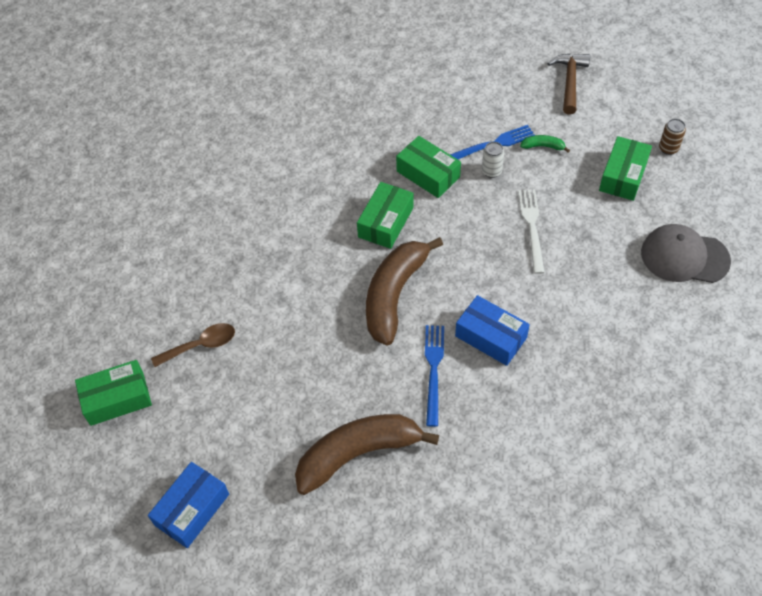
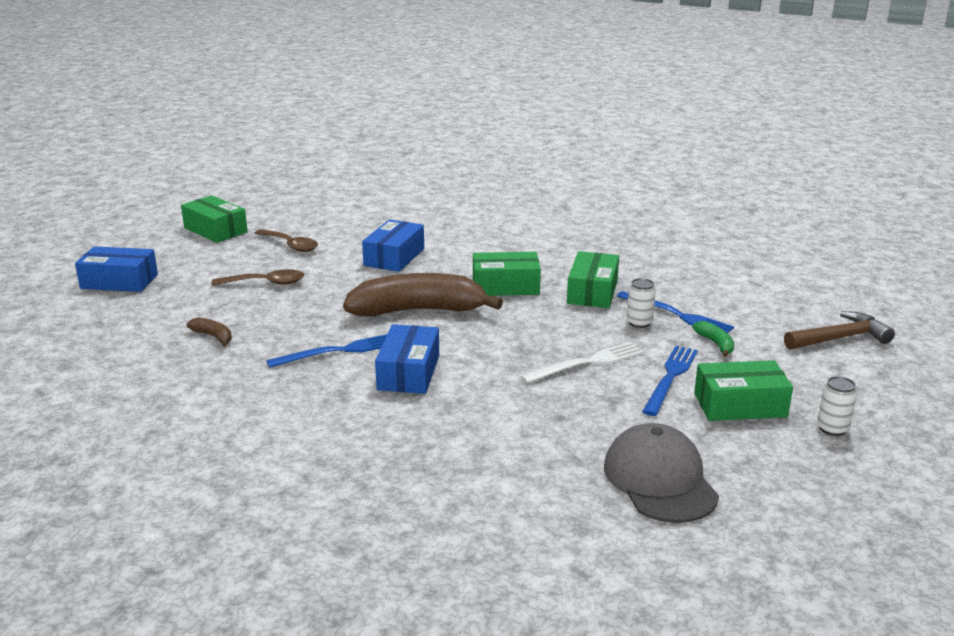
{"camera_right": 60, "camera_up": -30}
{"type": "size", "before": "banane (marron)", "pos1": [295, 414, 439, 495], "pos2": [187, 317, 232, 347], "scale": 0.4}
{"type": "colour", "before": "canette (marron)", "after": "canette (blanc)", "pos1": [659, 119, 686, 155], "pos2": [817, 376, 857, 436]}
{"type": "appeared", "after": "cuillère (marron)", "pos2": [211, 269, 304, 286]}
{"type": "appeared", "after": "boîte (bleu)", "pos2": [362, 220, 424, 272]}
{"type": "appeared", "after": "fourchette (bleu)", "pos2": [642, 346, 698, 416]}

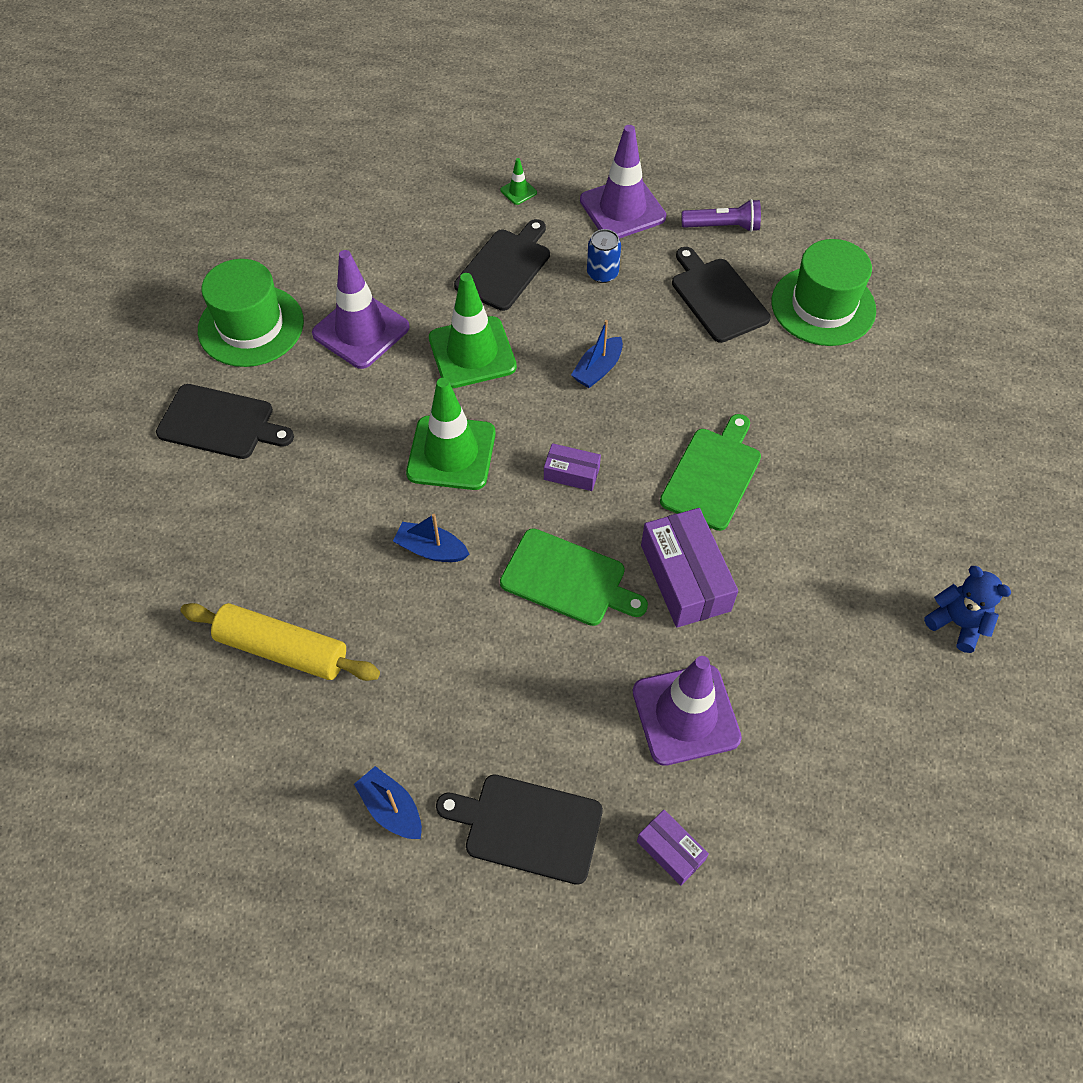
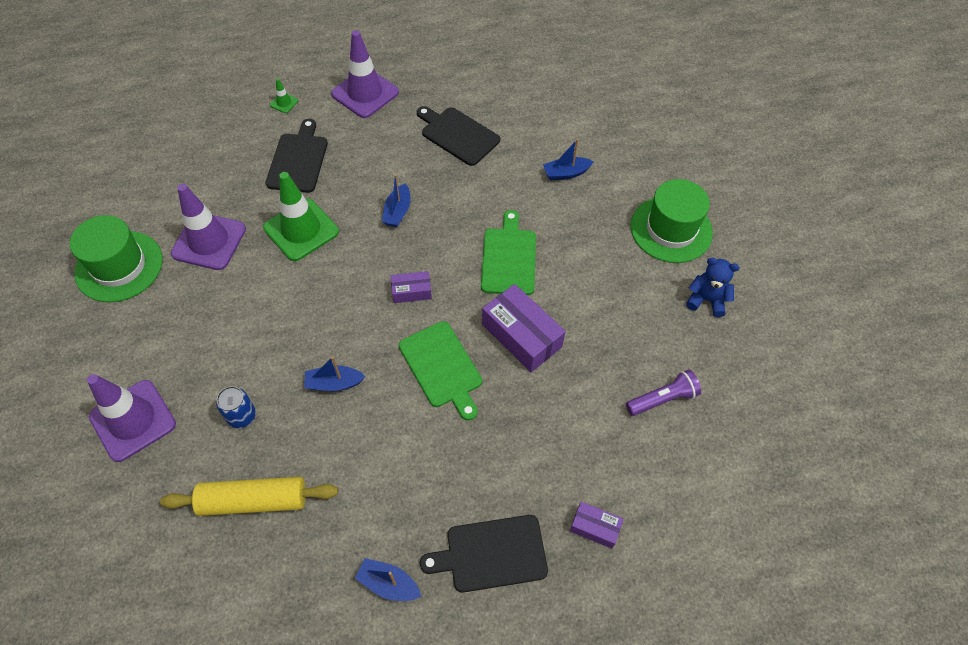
{"camera_right": -25, "camera_up": 0}
{"type": "missing", "before": "planche à découper (noir)", "pos1": [156, 384, 294, 459]}
{"type": "missing", "before": "cône de chantier (vert)", "pos1": [406, 378, 496, 490]}
{"type": "spun", "before": "planche à découper (vert)", "pos1": [500, 528, 648, 626], "pos2": [399, 321, 482, 421], "turn": 60}
{"type": "relocated", "before": "canette (bleu)", "pos1": [587, 229, 621, 283], "pos2": [216, 386, 256, 428]}
{"type": "relocated", "before": "cône de chantier (violet)", "pos1": [633, 656, 742, 766], "pos2": [87, 374, 176, 462]}
{"type": "relocated", "before": "lampe de poche (violet)", "pos1": [682, 199, 761, 232], "pos2": [626, 370, 701, 416]}
{"type": "relocated", "before": "chapeau (vert)", "pos1": [772, 239, 876, 346], "pos2": [631, 179, 713, 263]}
{"type": "appeared", "after": "bateau (bleu)", "pos2": [543, 139, 594, 180]}

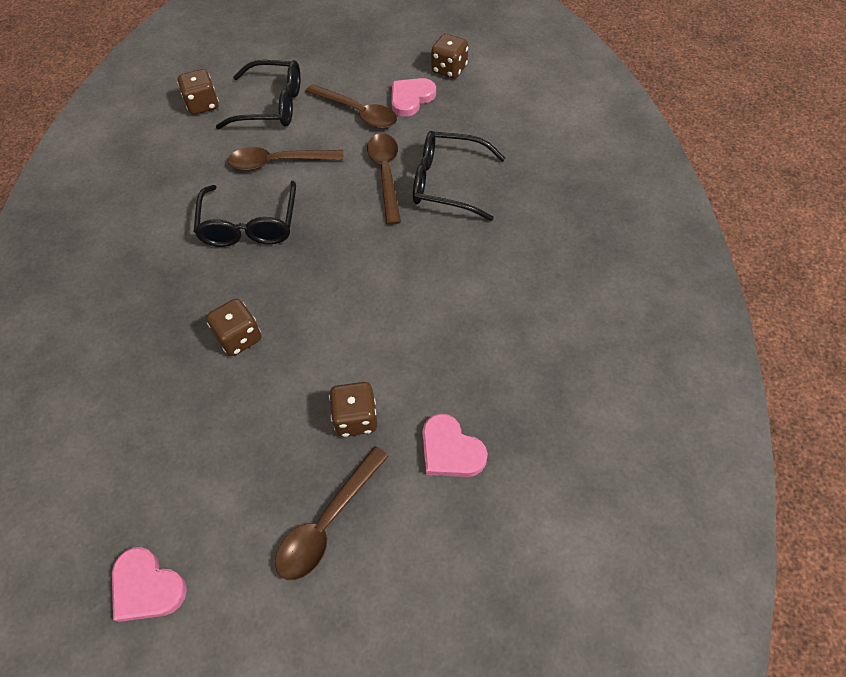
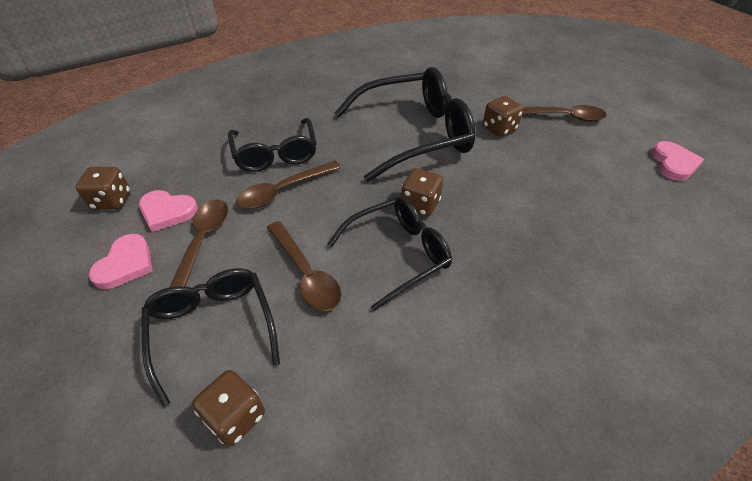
{"camera_right": -120, "camera_up": -10}
{"type": "relocated", "before": "dé (marron)", "pos1": [206, 299, 261, 356], "pos2": [401, 168, 443, 216]}
{"type": "relocated", "before": "cœur (rose)", "pos1": [422, 414, 488, 477], "pos2": [89, 234, 153, 289]}
{"type": "appeared", "after": "lunettes (noir)", "pos2": [335, 67, 476, 182]}

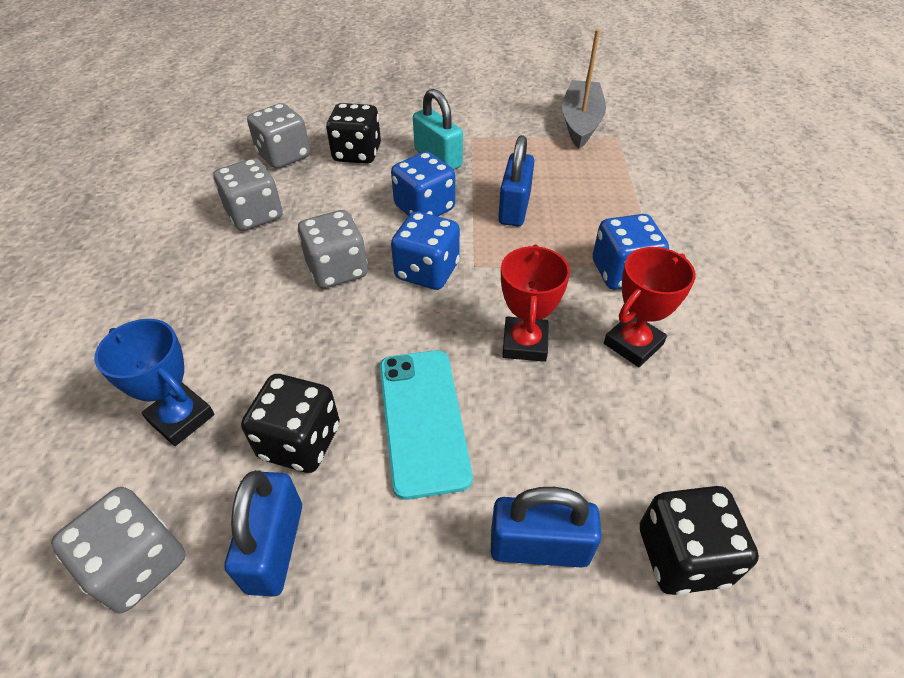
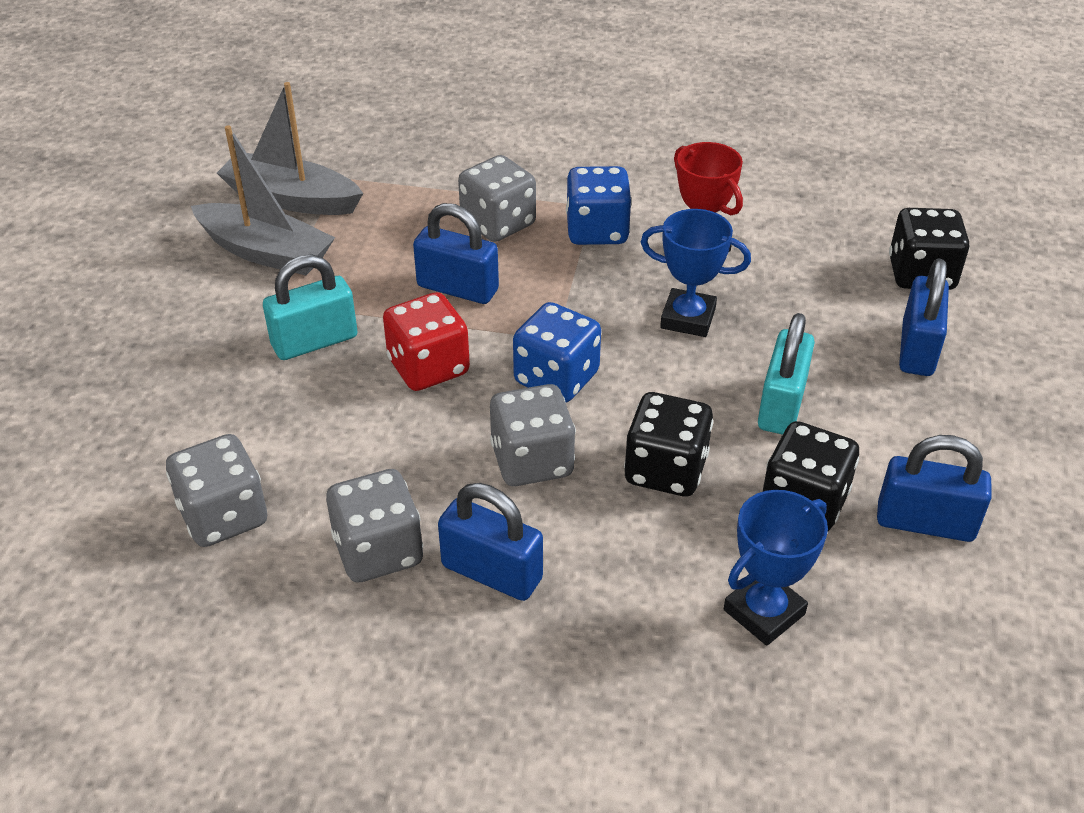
{"camera_right": -80, "camera_up": -5}
{"type": "relocated", "before": "dé (gris)", "pos1": [51, 487, 185, 613], "pos2": [458, 155, 536, 242]}
{"type": "relocated", "before": "dé (noir)", "pos1": [326, 103, 381, 164], "pos2": [624, 392, 713, 497]}
{"type": "exchanged", "before": "téléphone (turquoise)", "after": "cadenas (turquoise)", "pos1": [380, 350, 473, 500], "pos2": [758, 313, 815, 435]}
{"type": "colour", "before": "dé (bleu)", "after": "dé (rouge)", "pos1": [391, 151, 455, 216], "pos2": [383, 292, 470, 391]}
{"type": "colour", "before": "trophée (rouge)", "after": "trophée (bleu)", "pos1": [501, 245, 570, 362], "pos2": [641, 209, 751, 337]}
{"type": "appeared", "after": "bateau (gris)", "pos2": [191, 125, 335, 275]}
{"type": "appeared", "after": "cadenas (bleu)", "pos2": [438, 483, 543, 601]}

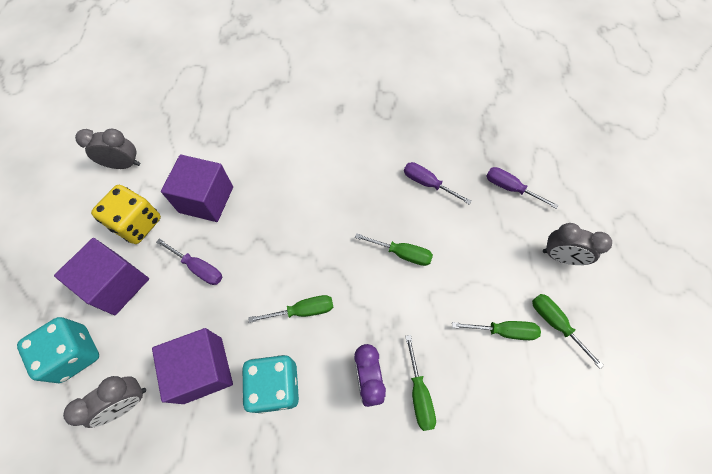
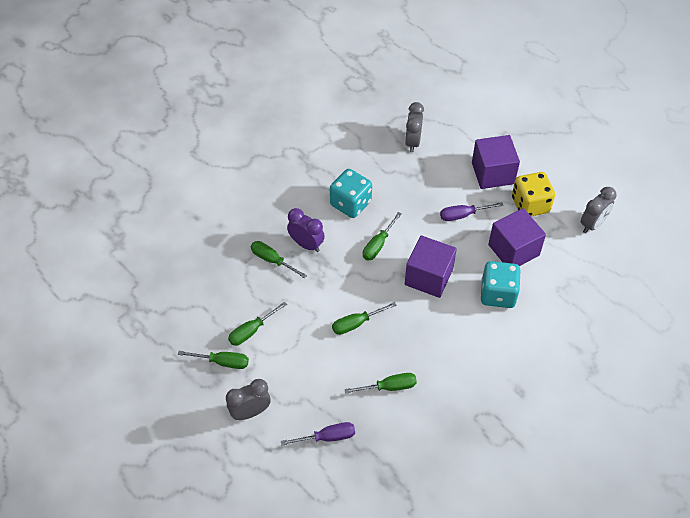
{"camera_right": 135, "camera_up": -10}
{"type": "relocated", "before": "dé (turquoise)", "pos1": [17, 317, 99, 383], "pos2": [481, 261, 521, 308]}
{"type": "relocated", "before": "cube (violet)", "pos1": [152, 328, 233, 404], "pos2": [405, 235, 457, 298]}
{"type": "colour", "before": "tournevis (violet)", "after": "tournevis (vert)", "pos1": [404, 162, 471, 205], "pos2": [344, 373, 417, 394]}

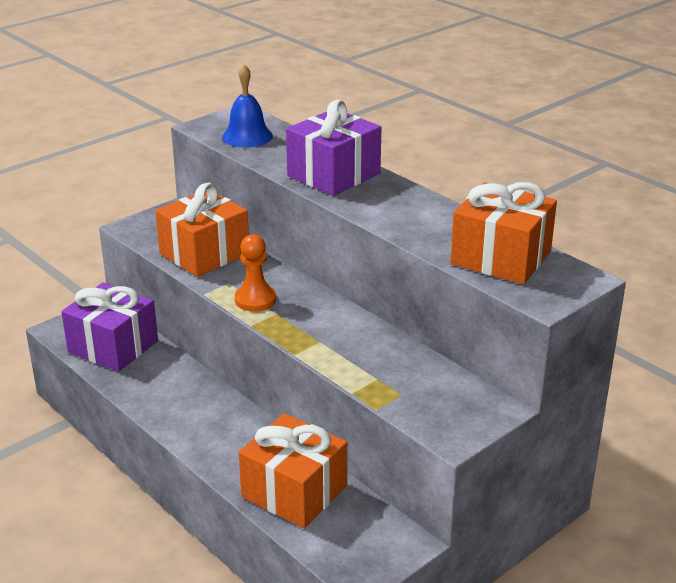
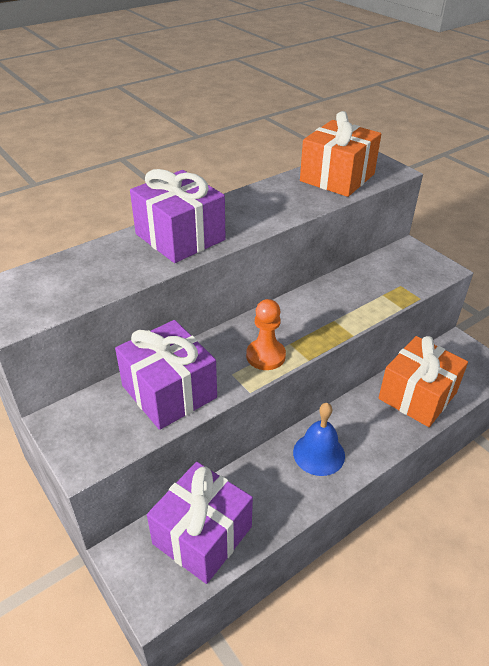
{"camera_right": -85, "camera_up": 10}
{"type": "colour", "before": "cadeau (orange)", "after": "cadeau (violet)", "pos1": [155, 183, 249, 277], "pos2": [115, 320, 217, 430]}
{"type": "relocated", "before": "cloche (bleu)", "pos1": [222, 64, 273, 148], "pos2": [293, 403, 345, 476]}

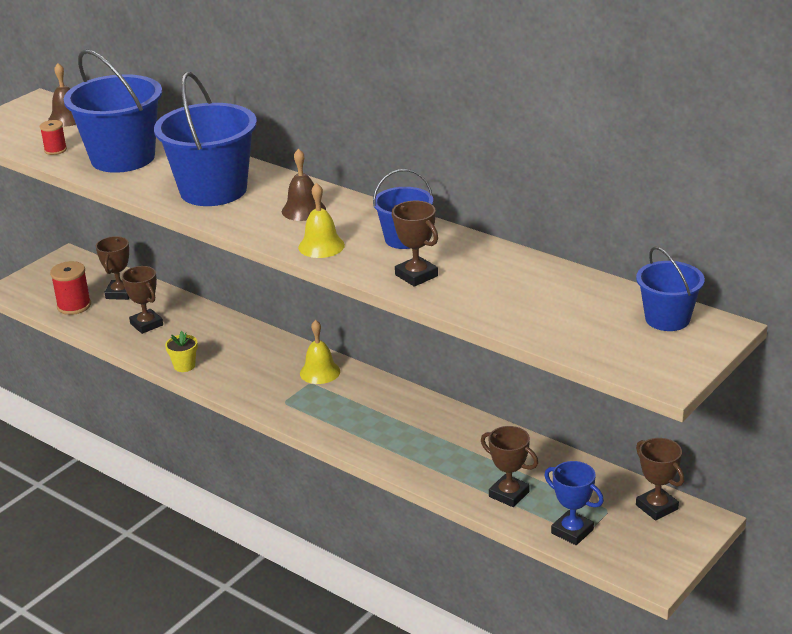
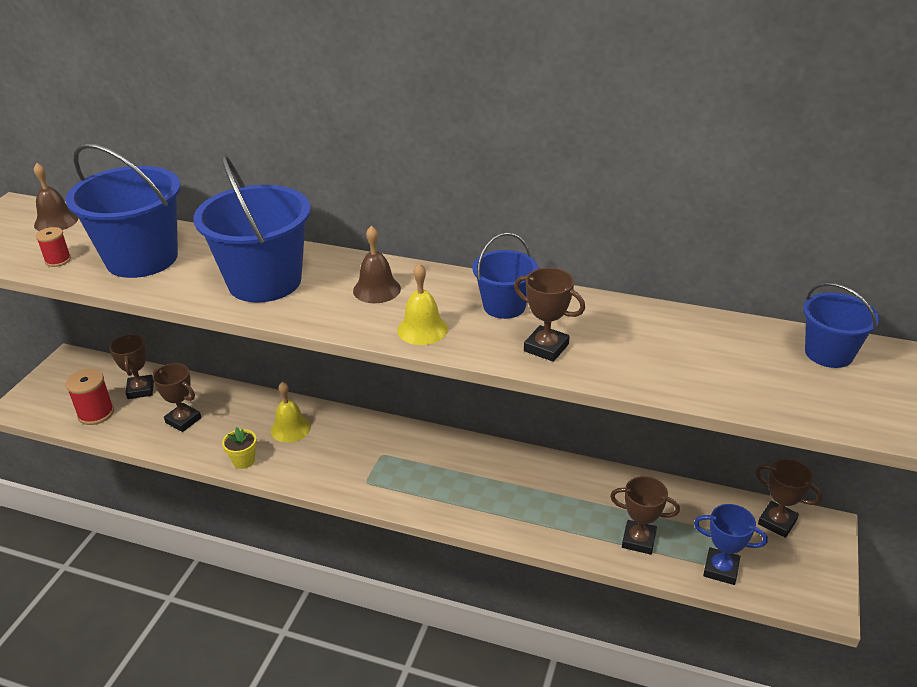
{"camera_right": -20, "camera_up": 5}
{"type": "relocated", "before": "cloche (jaune)", "pos1": [300, 320, 340, 384], "pos2": [271, 382, 311, 443]}

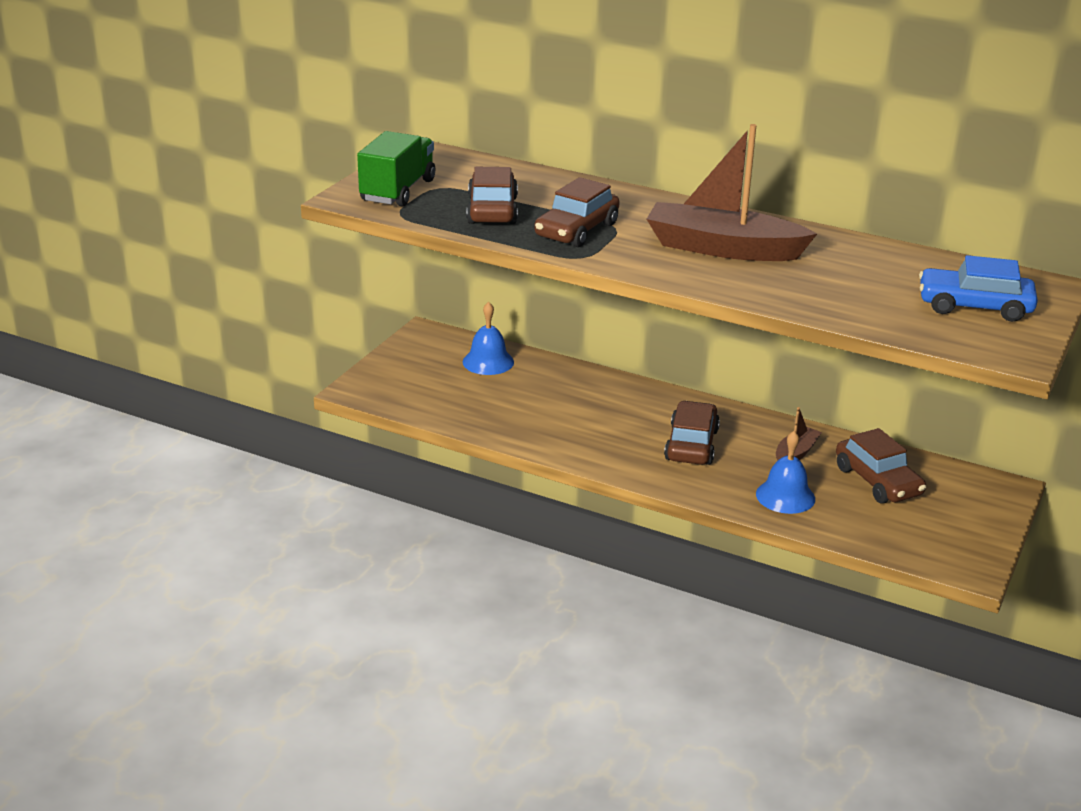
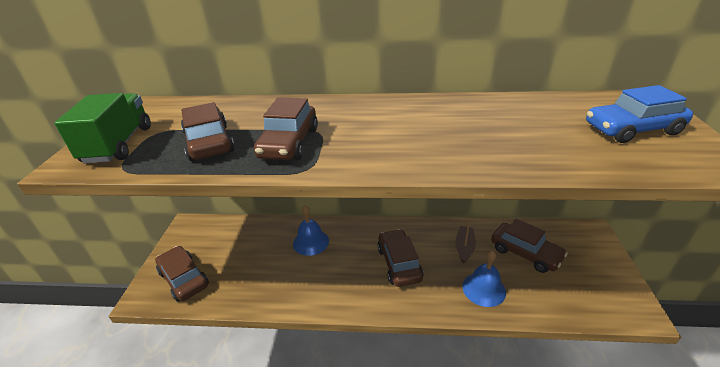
{"camera_right": -20, "camera_up": 5}
{"type": "relocated", "before": "cloche (bleu)", "pos1": [463, 302, 514, 375], "pos2": [293, 206, 329, 256]}
{"type": "missing", "before": "bateau (marron)", "pos1": [647, 124, 817, 261]}
{"type": "appeared", "after": "voiture (marron)", "pos2": [155, 246, 209, 302]}

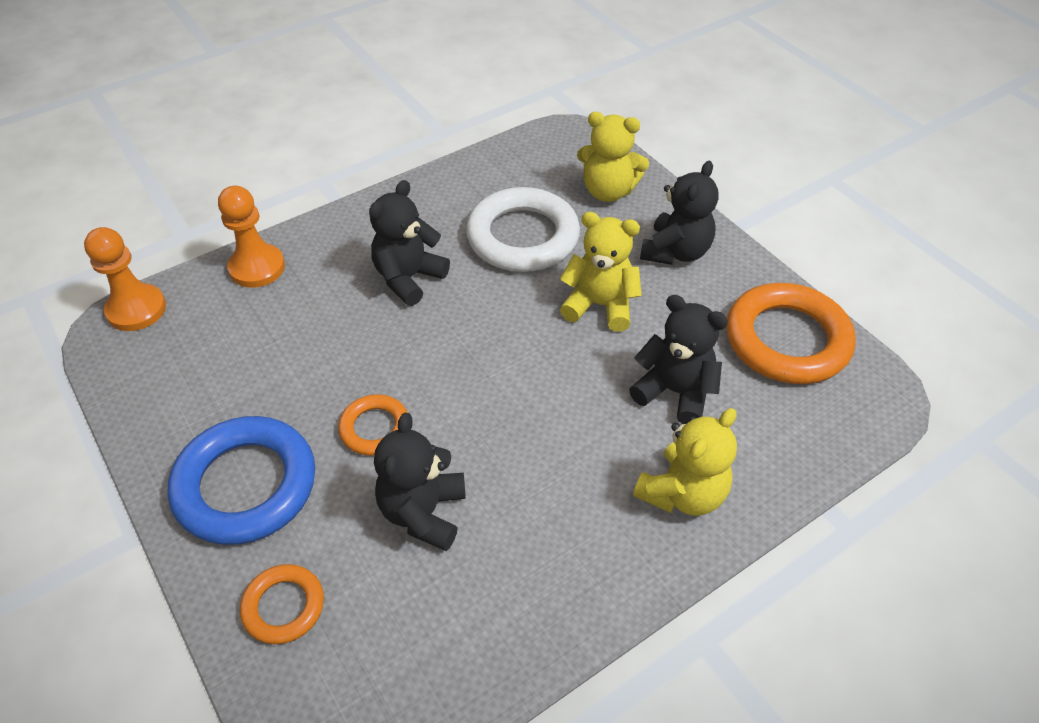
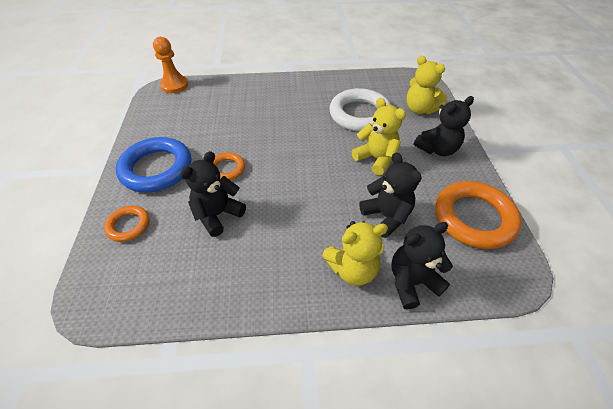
{"camera_right": 30, "camera_up": 0}
{"type": "missing", "before": "pion (orange)", "pos1": [218, 186, 285, 288]}
{"type": "relocated", "before": "ours en peluche (noir)", "pos1": [369, 180, 450, 306], "pos2": [391, 222, 453, 309]}

